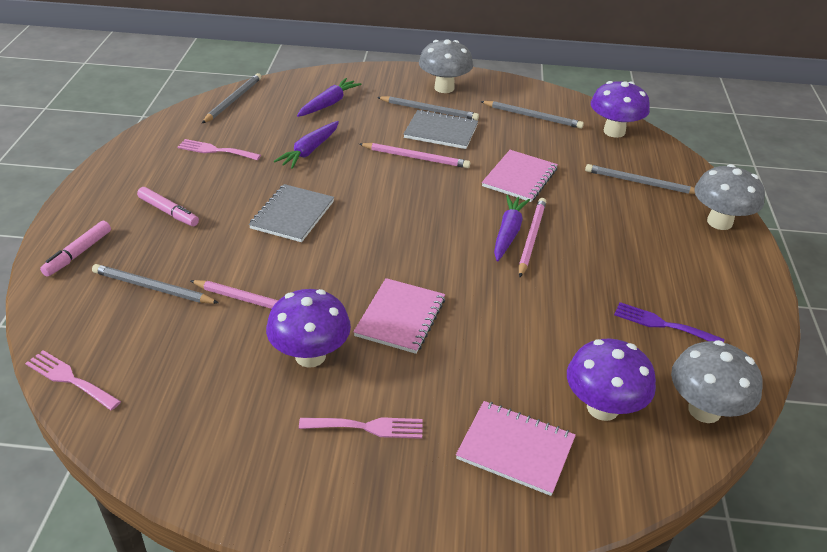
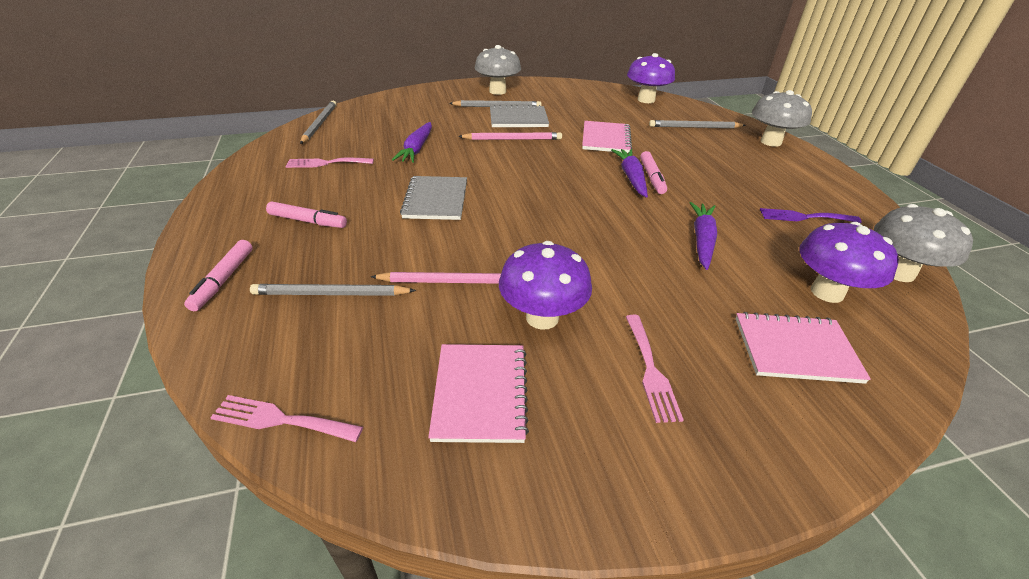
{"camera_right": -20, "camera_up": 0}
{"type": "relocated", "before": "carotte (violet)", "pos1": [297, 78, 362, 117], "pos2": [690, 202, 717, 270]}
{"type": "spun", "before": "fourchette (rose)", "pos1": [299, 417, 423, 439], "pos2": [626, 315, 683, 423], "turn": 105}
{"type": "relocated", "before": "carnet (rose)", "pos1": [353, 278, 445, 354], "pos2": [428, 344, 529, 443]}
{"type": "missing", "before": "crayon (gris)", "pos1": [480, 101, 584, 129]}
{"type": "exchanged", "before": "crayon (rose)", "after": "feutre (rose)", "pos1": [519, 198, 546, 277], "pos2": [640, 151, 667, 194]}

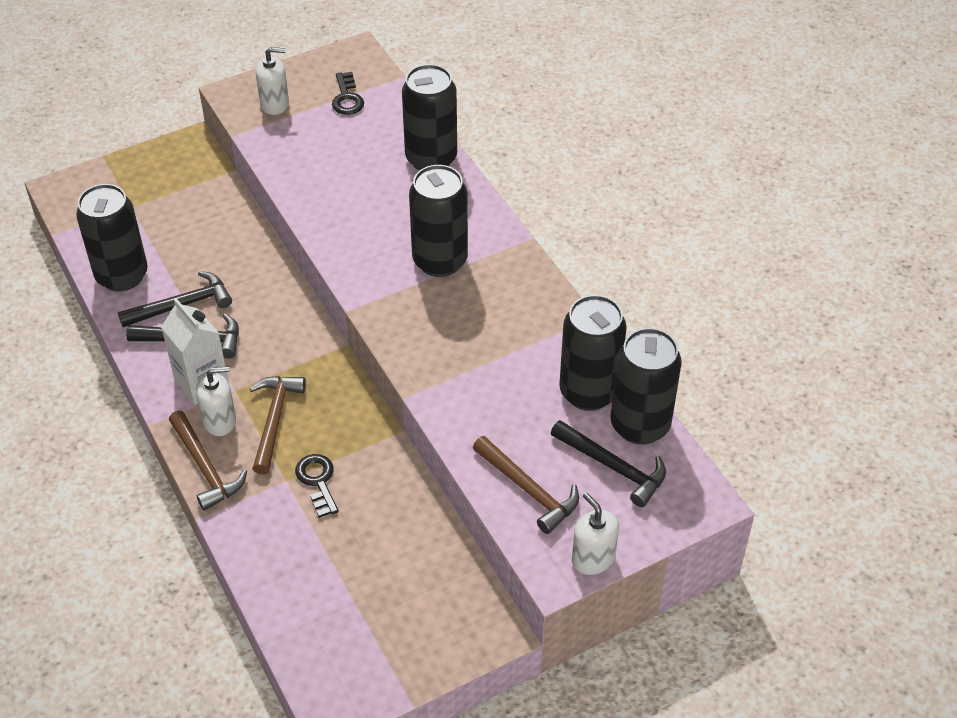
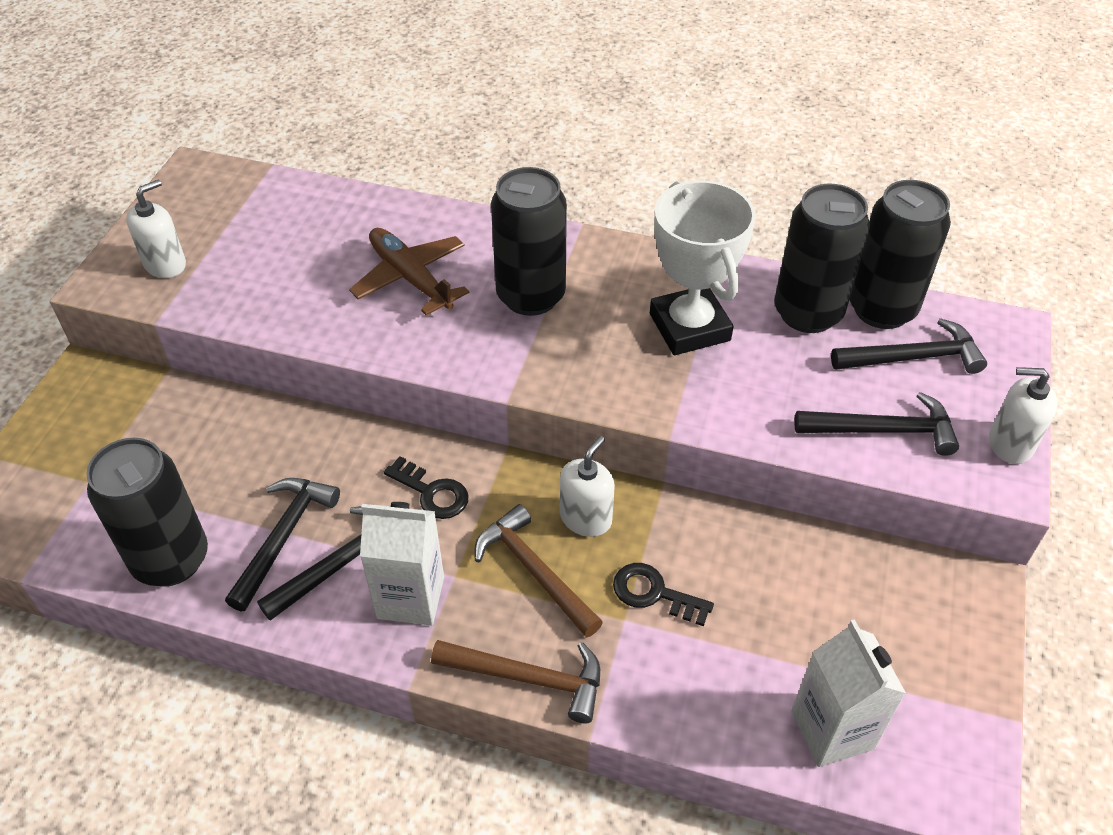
{"camera_right": -45, "camera_up": 0}
{"type": "relocated", "before": "distributeur de savon (blanc)", "pos1": [196, 366, 236, 436], "pos2": [560, 436, 615, 537]}
{"type": "relocated", "before": "clé (noir)", "pos1": [332, 72, 364, 115], "pos2": [384, 456, 469, 519]}
{"type": "missing", "before": "canette (noir)", "pos1": [402, 64, 457, 171]}
{"type": "colour", "before": "marteau (marron)", "after": "marteau (noir)", "pos1": [473, 436, 579, 534], "pos2": [795, 392, 959, 456]}
{"type": "appeared", "after": "avion (marron)", "pos2": [349, 228, 469, 315]}
{"type": "appeared", "after": "trophée (blanc)", "pos2": [650, 181, 756, 355]}
{"type": "appeared", "after": "brique de lait (blanc)", "pos2": [791, 619, 906, 767]}

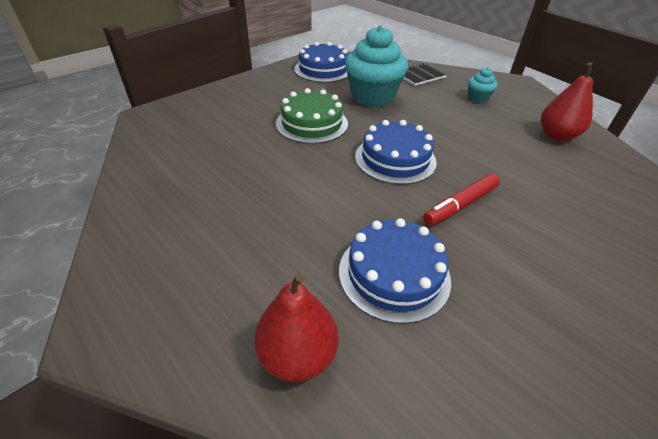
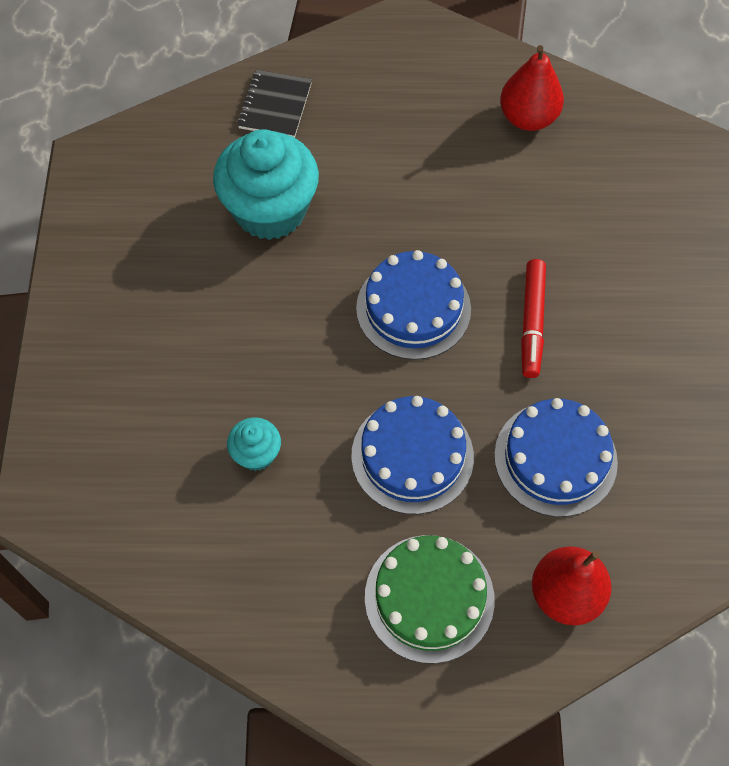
{"camera_right": -45, "camera_up": 20}
{"type": "relocated", "before": "gâteau (vert)", "pos1": [276, 88, 348, 144], "pos2": [365, 535, 495, 664]}
{"type": "relocated", "before": "gâteau (bleu)", "pos1": [294, 42, 348, 82], "pos2": [351, 396, 474, 514]}
{"type": "relocated", "before": "muffin (turquoise)", "pos1": [468, 67, 498, 103], "pos2": [227, 417, 281, 471]}

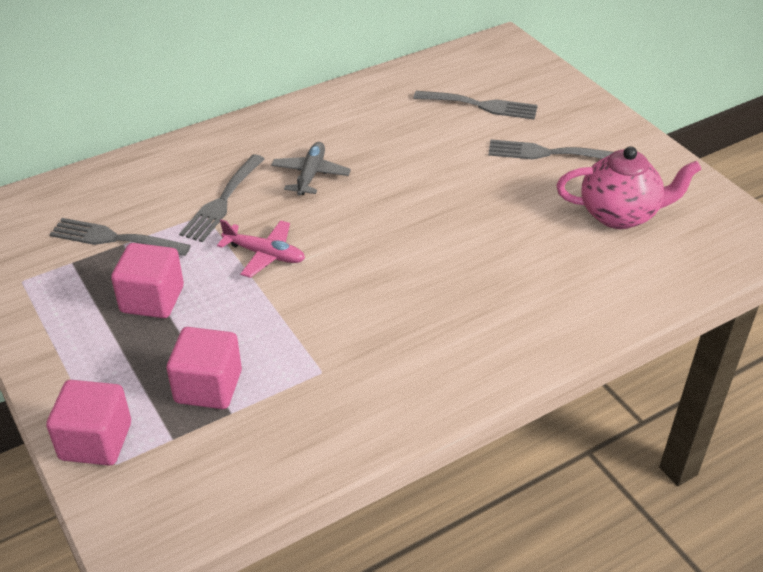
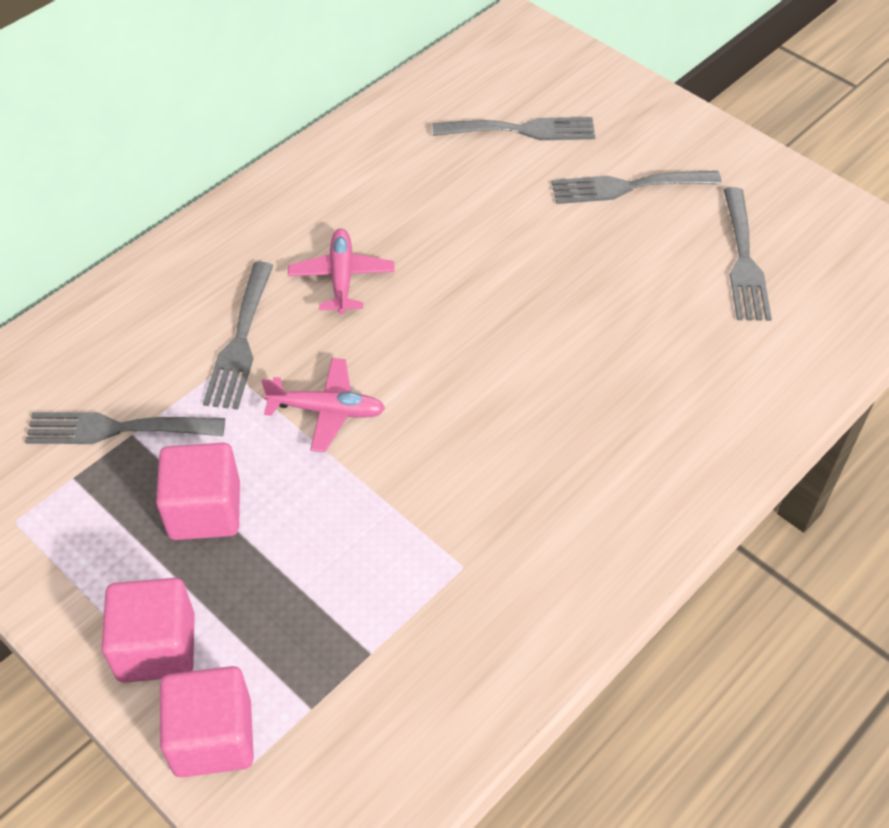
{"camera_right": -15, "camera_up": 10}
{"type": "relocated", "before": "cube (rose)", "pos1": [167, 327, 242, 409], "pos2": [101, 578, 195, 683]}
{"type": "colour", "before": "avion (gris)", "after": "avion (rose)", "pos1": [271, 142, 351, 196], "pos2": [288, 228, 395, 315]}
{"type": "exchanged", "before": "théière (rose)", "after": "fourchette (gris)", "pos1": [556, 146, 701, 229], "pos2": [724, 187, 772, 321]}

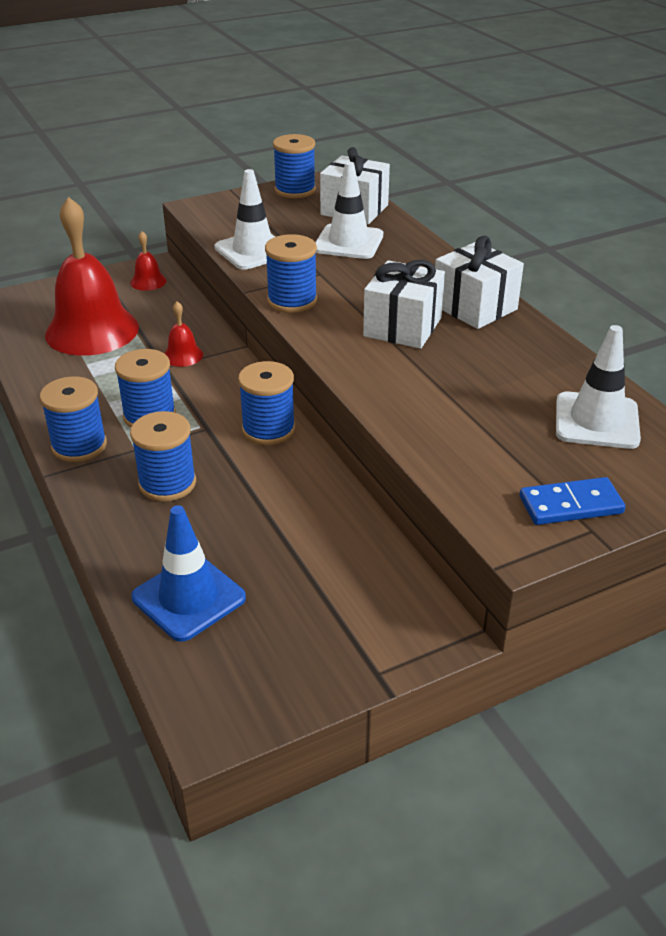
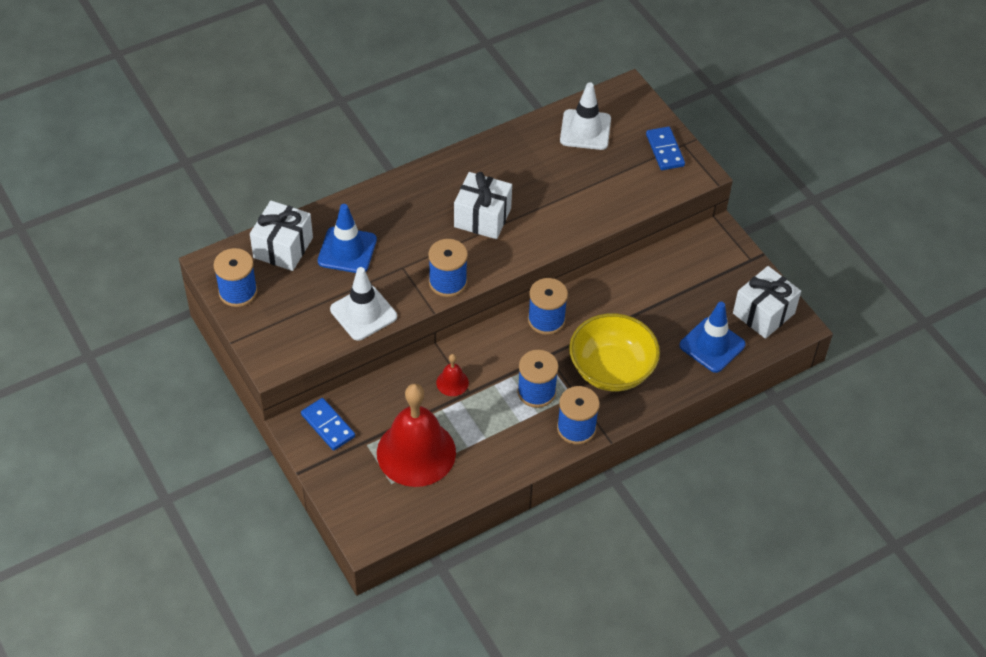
{"camera_right": -95, "camera_up": 15}
{"type": "exchanged", "before": "cloche (rouge)", "after": "domino (bleu)", "pos1": [130, 231, 167, 291], "pos2": [301, 398, 355, 451]}
{"type": "exchanged", "before": "bobine (bleu)", "after": "bol (jaune)", "pos1": [130, 411, 196, 502], "pos2": [569, 313, 660, 391]}
{"type": "colour", "before": "cône de chantier (blanc)", "after": "cône de chantier (bleu)", "pos1": [315, 162, 383, 259], "pos2": [318, 204, 377, 273]}
{"type": "relocated", "before": "cadeau (blanc)", "pos1": [435, 236, 524, 329], "pos2": [733, 266, 801, 339]}

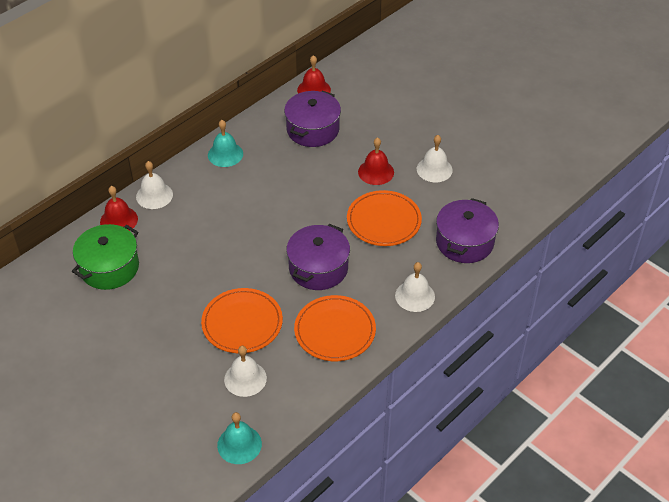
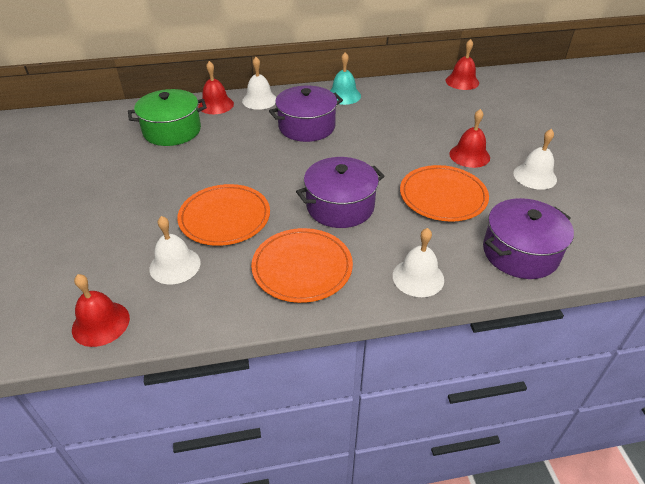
{"camera_right": 35, "camera_up": -5}
{"type": "colour", "before": "cloche (turquoise)", "after": "cloche (rouge)", "pos1": [217, 412, 262, 464], "pos2": [72, 274, 130, 347]}
{"type": "relocated", "before": "marmite (violet)", "pos1": [284, 90, 341, 147], "pos2": [269, 86, 343, 142]}

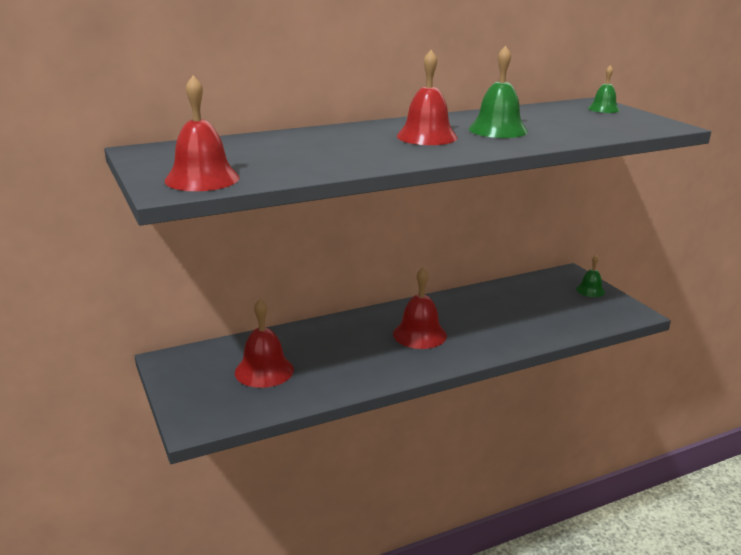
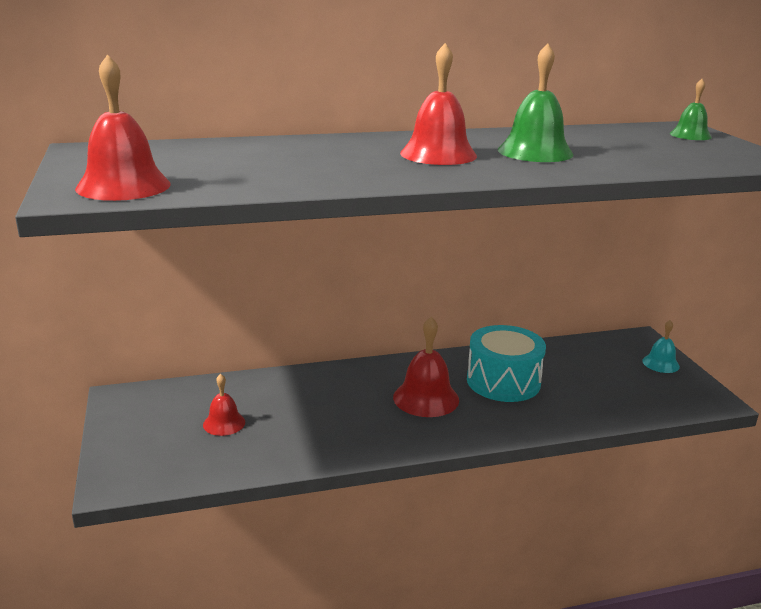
{"camera_right": 10, "camera_up": 0}
{"type": "size", "before": "cloche (rouge)", "pos1": [235, 299, 294, 388], "pos2": [203, 374, 245, 436], "scale": 0.59}
{"type": "colour", "before": "cloche (vert)", "after": "cloche (turquoise)", "pos1": [576, 255, 605, 297], "pos2": [642, 320, 680, 373]}
{"type": "appeared", "after": "tambour (turquoise)", "pos2": [467, 325, 546, 402]}

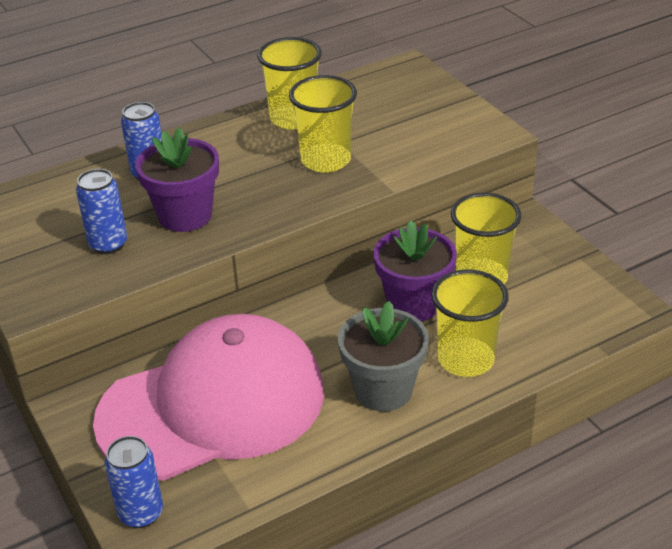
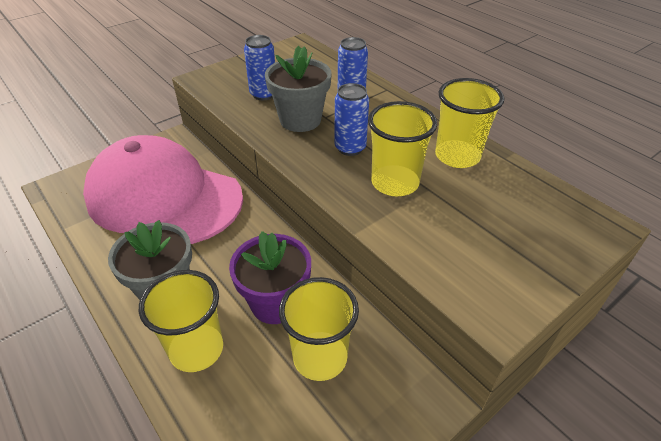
{"camera_right": 80, "camera_up": 5}
{"type": "spun", "before": "casquette (rose)", "pos1": [93, 314, 324, 481], "pos2": [83, 135, 243, 244], "turn": 150}
{"type": "relocated", "before": "canette (bleu)", "pos1": [105, 436, 163, 528], "pos2": [334, 83, 369, 156]}
{"type": "colour", "before": "pot de fleurs (violet)", "after": "pot de fleurs (gris)", "pos1": [135, 127, 219, 232], "pos2": [265, 46, 332, 132]}

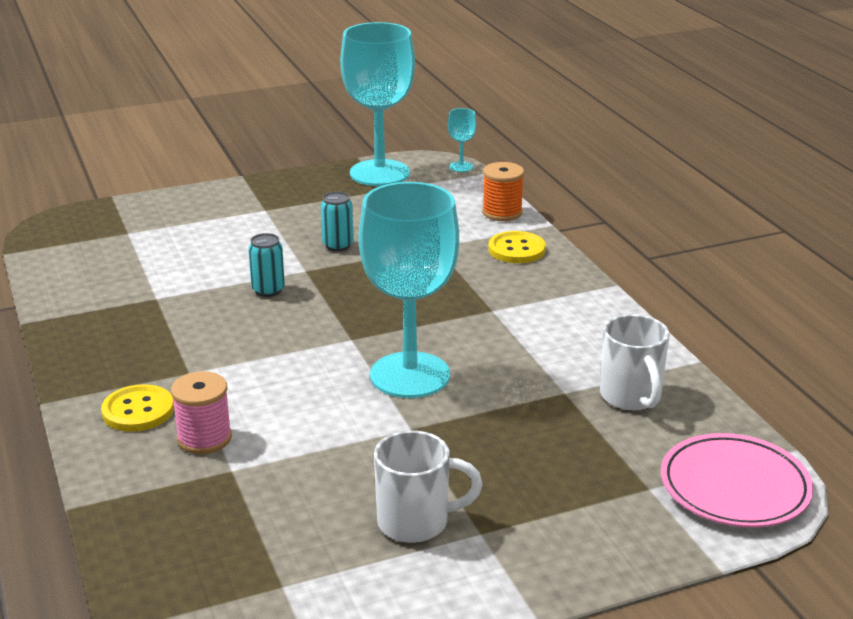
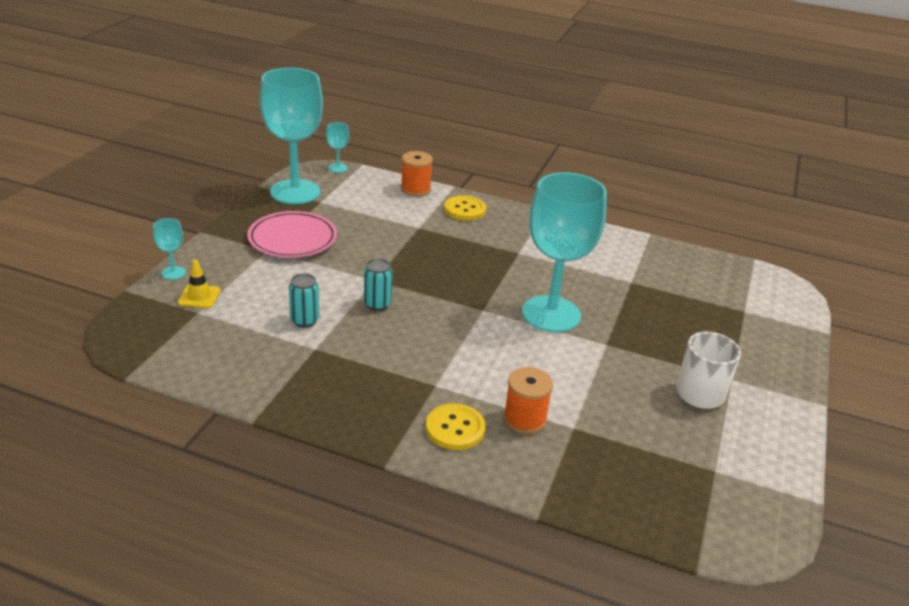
{"camera_right": -50, "camera_up": 5}
{"type": "colour", "before": "bobine (rose)", "after": "bobine (orange)", "pos1": [171, 371, 232, 454], "pos2": [503, 367, 553, 434]}
{"type": "relocated", "before": "canette (turquoise)", "pos1": [321, 191, 354, 251], "pos2": [289, 273, 319, 327]}
{"type": "missing", "before": "tasse (blanc)", "pos1": [600, 314, 669, 410]}
{"type": "relocated", "before": "assiette (rose)", "pos1": [661, 433, 814, 528], "pos2": [247, 211, 337, 258]}
{"type": "appeared", "after": "verre à pied (turquoise)", "pos2": [153, 218, 186, 280]}
{"type": "appeared", "after": "cône de chantier (jaune)", "pos2": [178, 260, 221, 308]}

